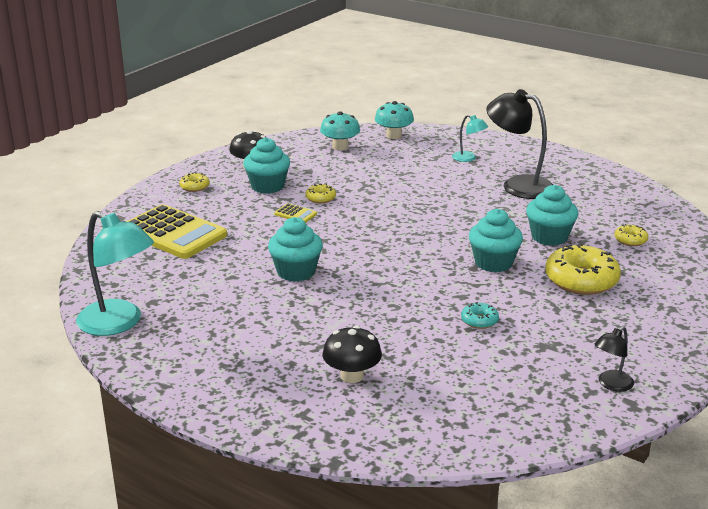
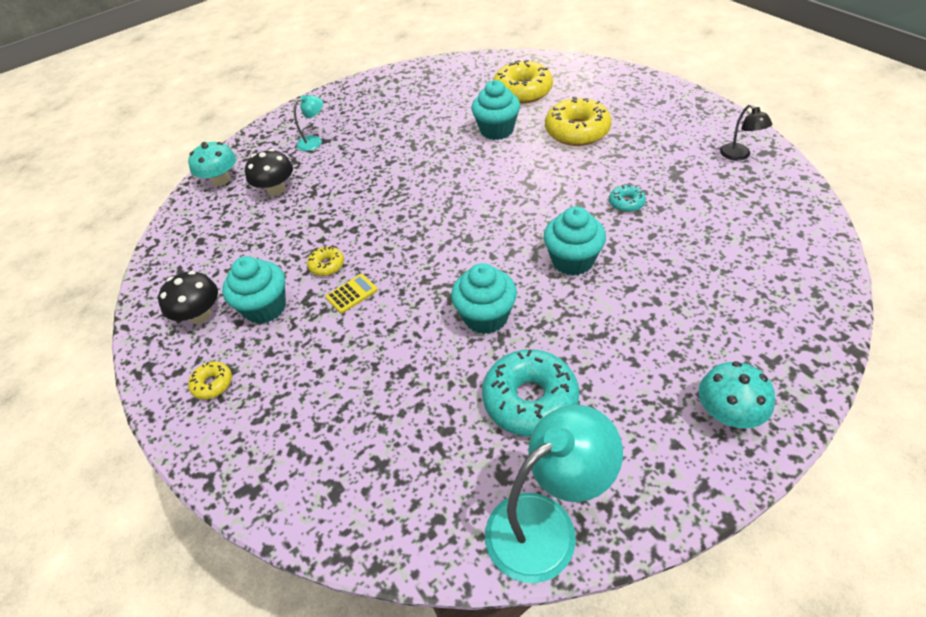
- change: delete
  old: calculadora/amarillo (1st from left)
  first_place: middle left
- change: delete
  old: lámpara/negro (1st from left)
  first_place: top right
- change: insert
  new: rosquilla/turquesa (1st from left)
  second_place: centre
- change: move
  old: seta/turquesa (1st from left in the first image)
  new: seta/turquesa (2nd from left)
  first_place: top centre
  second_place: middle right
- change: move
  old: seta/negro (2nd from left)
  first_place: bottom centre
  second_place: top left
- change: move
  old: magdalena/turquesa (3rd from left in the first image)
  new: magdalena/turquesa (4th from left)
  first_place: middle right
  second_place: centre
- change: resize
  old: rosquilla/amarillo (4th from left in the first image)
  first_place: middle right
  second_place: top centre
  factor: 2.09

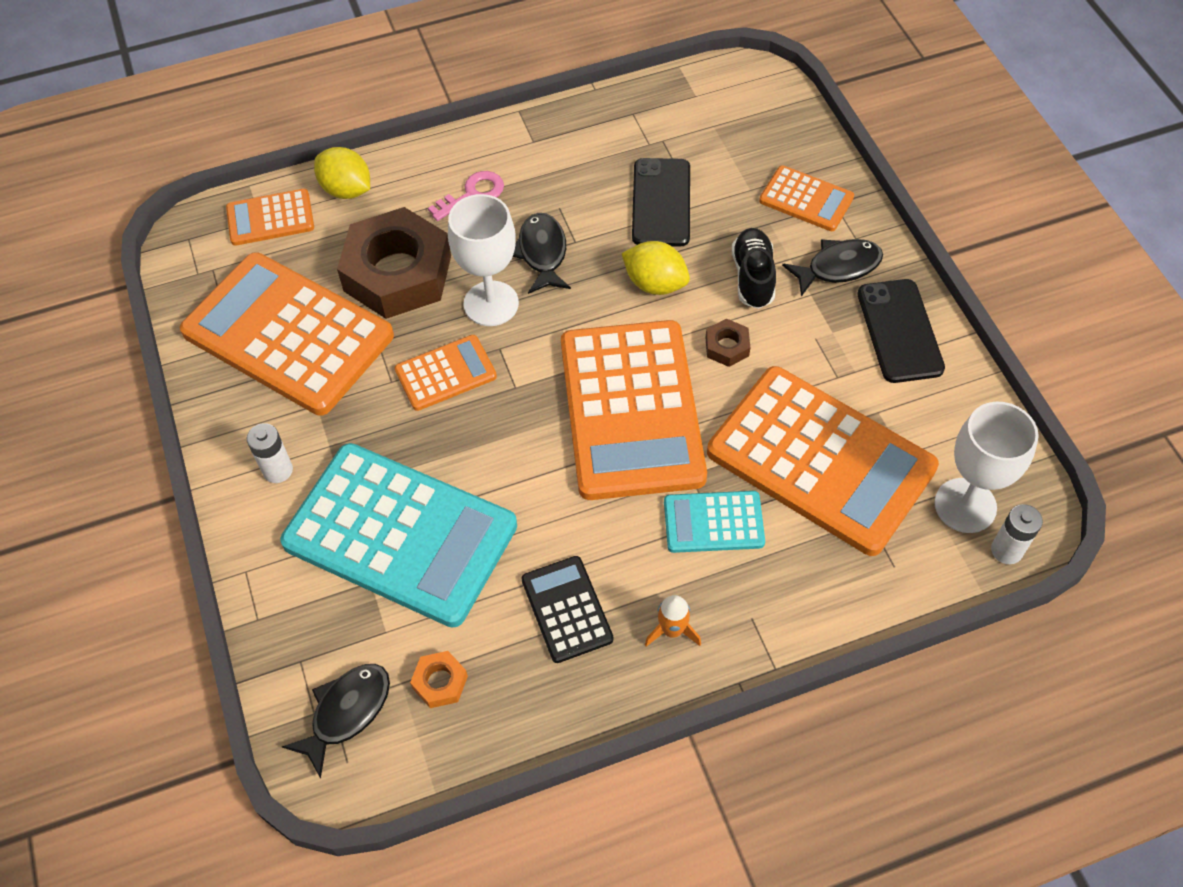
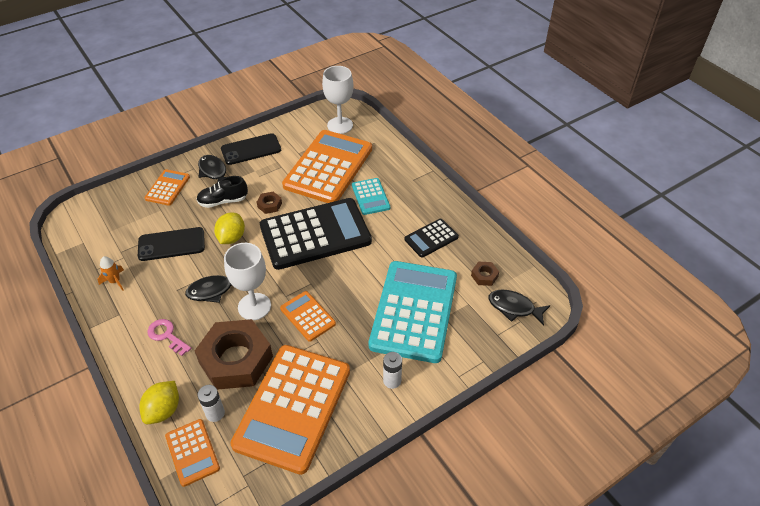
- change: move
  old: cohete/naranja
  first_place: bottom centre
  second_place: middle left
- change: move
  old: pila/blanco (2nd from left in the first image)
  new: pila/blanco (1st from left)
  first_place: middle right
  second_place: bottom left
- change: recolor
  old: tuerca/naranja
  new: tuerca/marrón (3rd from left)
  first_place: bottom centre
  second_place: centre
- change: recolor
  old: calculadora/naranja (4th from left)
  new: calculadora/negro (1st from left)
  first_place: centre
  second_place: centre

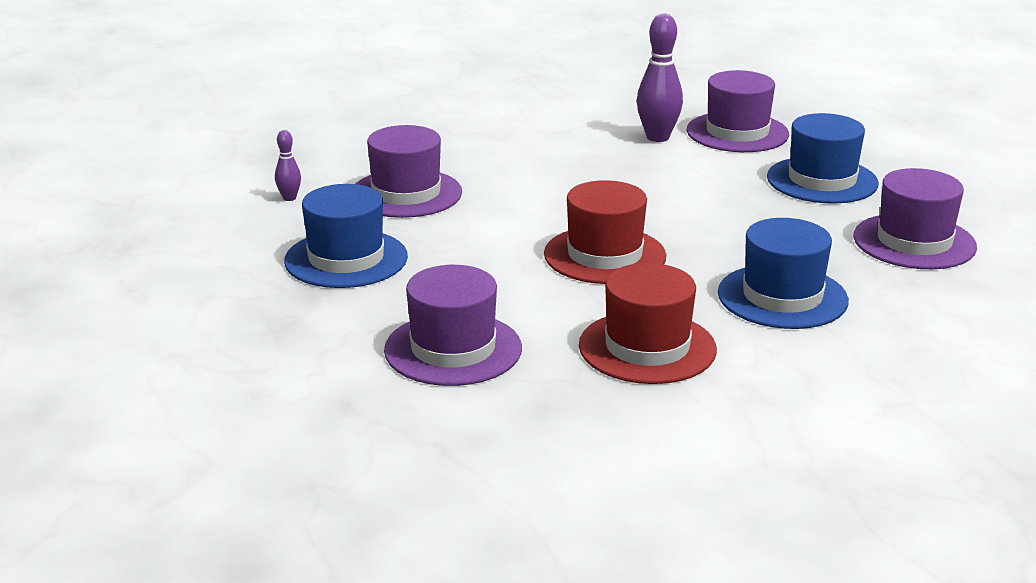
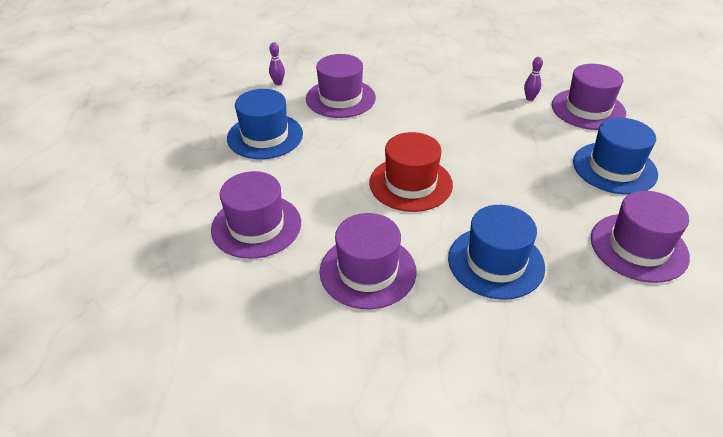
- change: recolor
  old: sombrero/rojo (2nd from left)
  new: sombrero/morado (3rd from left)
  first_place: centre
  second_place: centre
- change: resize
  old: bolo/morado (2nd from left)
  first_place: top centre
  second_place: top right
  factor: 0.52

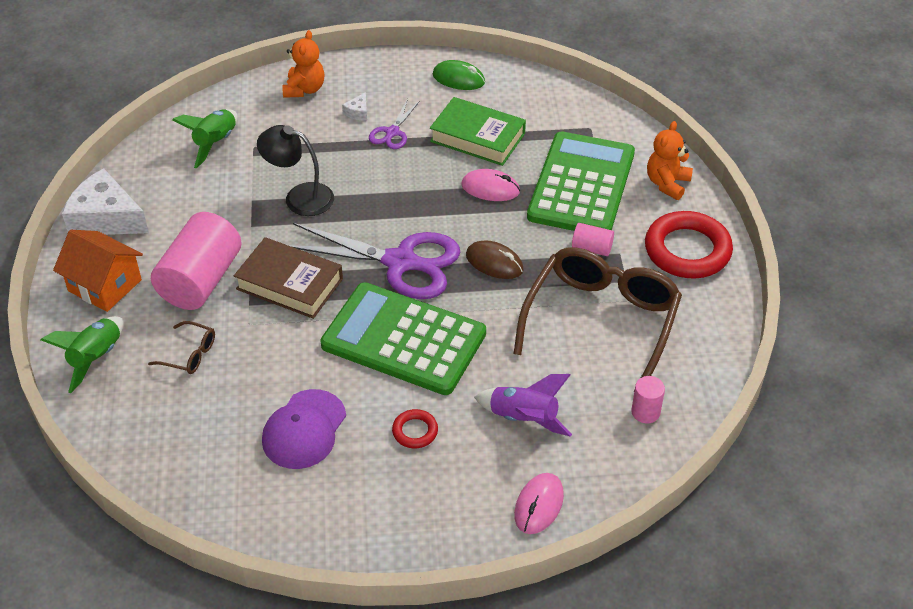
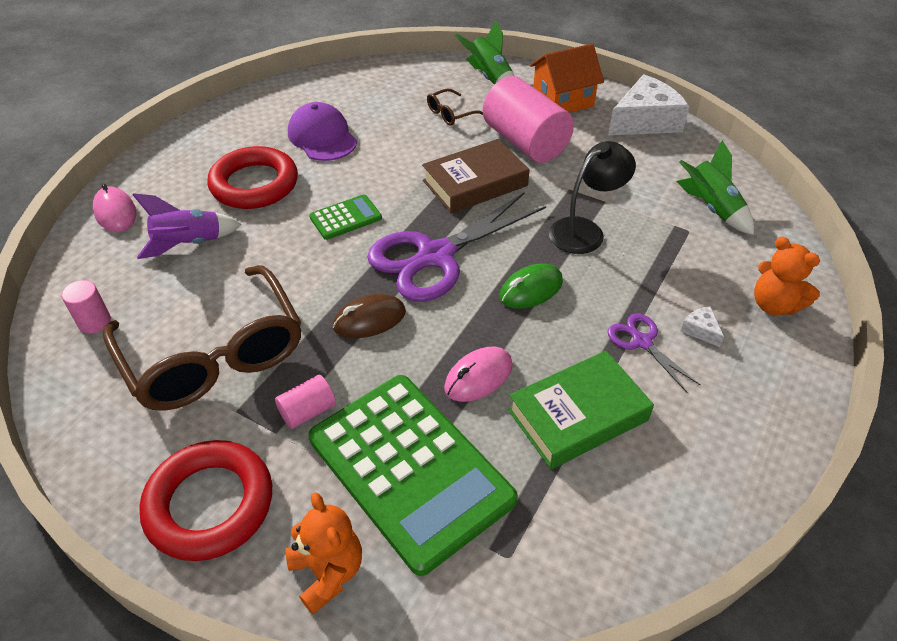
- change: move
  old: ratón/verde
  first_place: top centre
  second_place: centre
- change: resize
  old: calculadora/verde (1st from left)
  first_place: centre
  second_place: centre
  factor: 0.44
- change: resize
  old: anillo/rojo (1st from left in the first image)
  first_place: bottom centre
  second_place: top left
  factor: 2.13

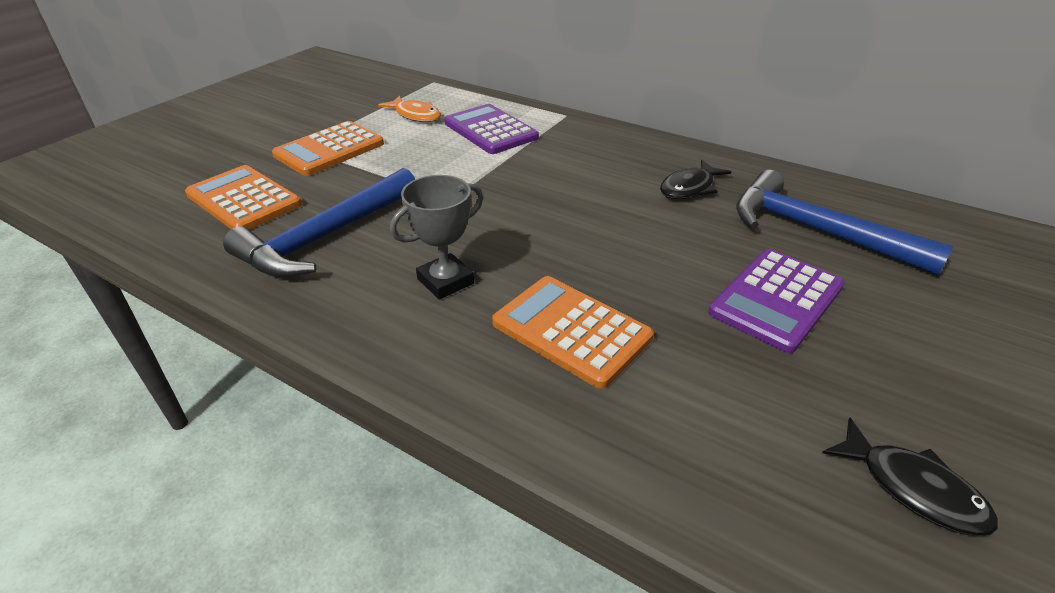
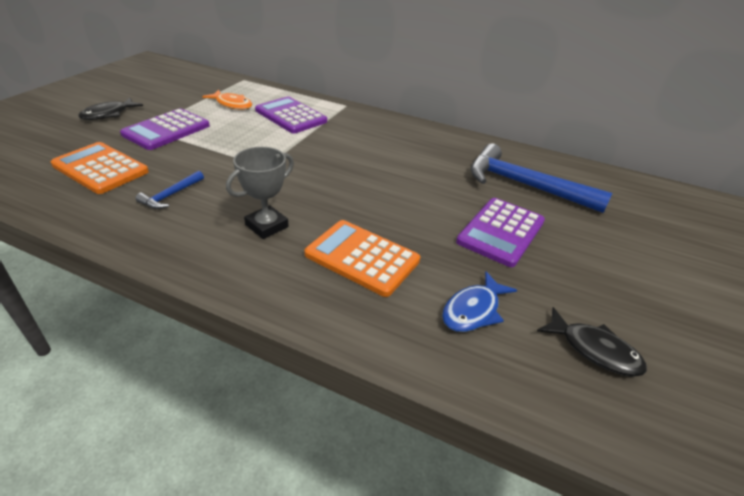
- change: insert
  new: pez/azul
  second_place: centre
- change: move
  old: pez/negro (1st from left)
  first_place: top centre
  second_place: top left
- change: recolor
  old: calculadora/naranja (2nd from left)
  new: calculadora/morado (1st from left)
  first_place: top left
  second_place: top left
- change: resize
  old: martillo/azul (1st from left)
  first_place: middle left
  second_place: middle left
  factor: 0.46

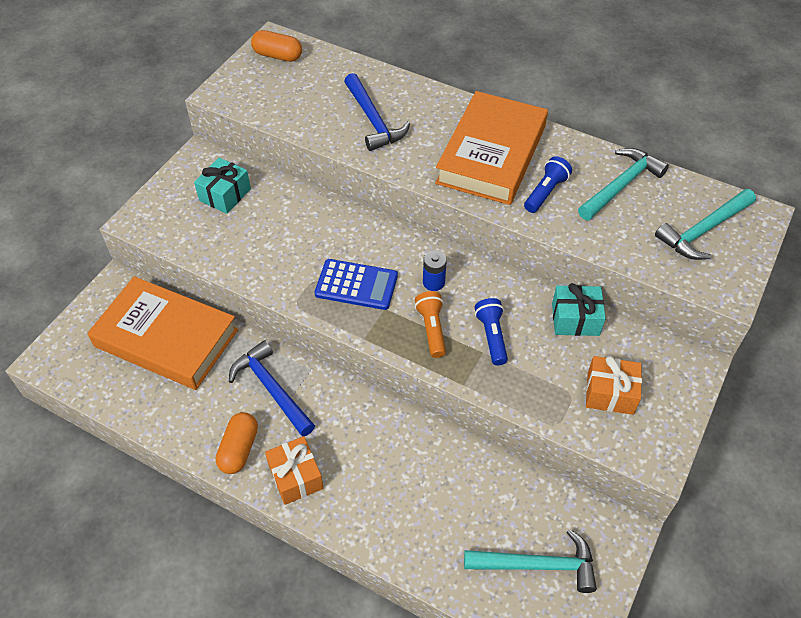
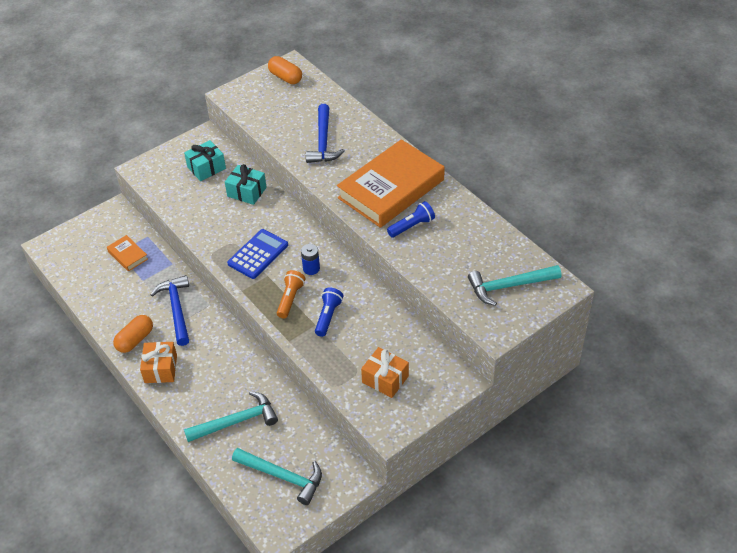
- change: move
  old: regalo/turquesa (2nd from left)
  first_place: middle right
  second_place: top centre
- change: move
  old: martillo/turquesa (2nd from left in the first image)
  new: martillo/turquesa (1st from left)
  first_place: top right
  second_place: bottom left
- change: rotate
  old: calculadora/azul
  first_place: centre
  second_place: centre
  degrees: -90
- change: resize
  old: libro/naranja (1st from left)
  first_place: middle left
  second_place: middle left
  factor: 0.42

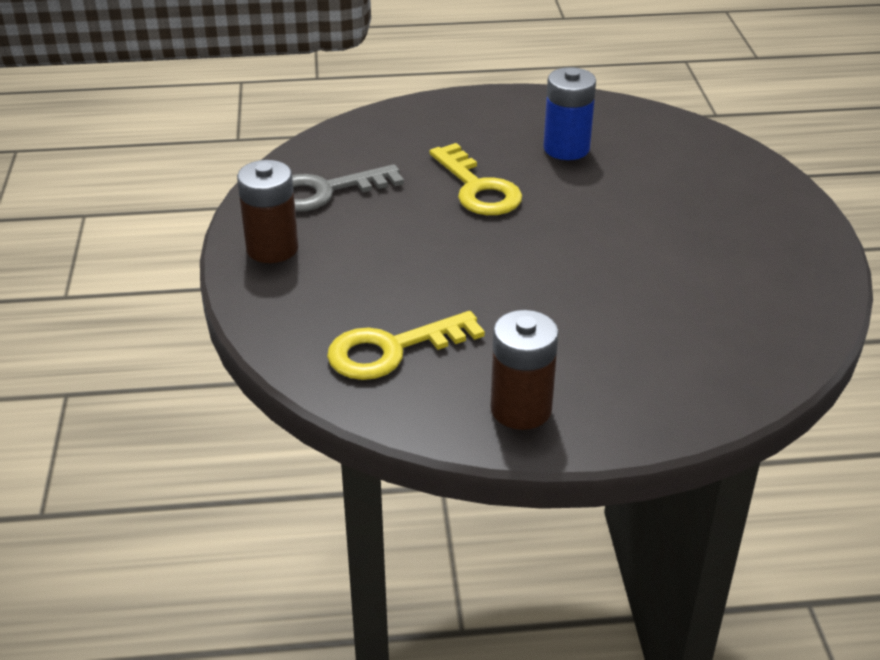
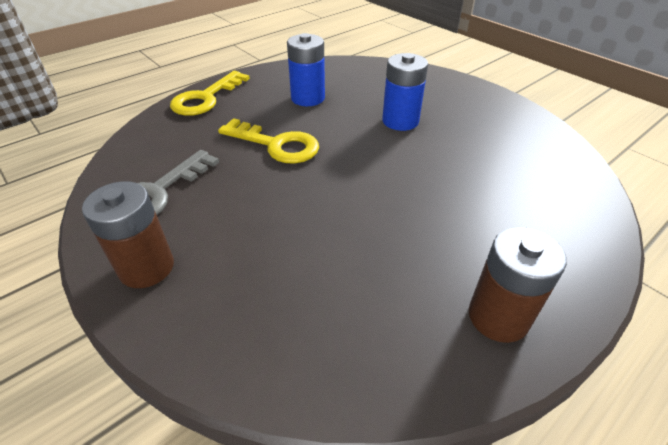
- change: insert
  new: pila/azul (2nd from left)
  second_place: top centre
- change: move
  old: llave/amarillo (1st from left)
  first_place: centre
  second_place: top left

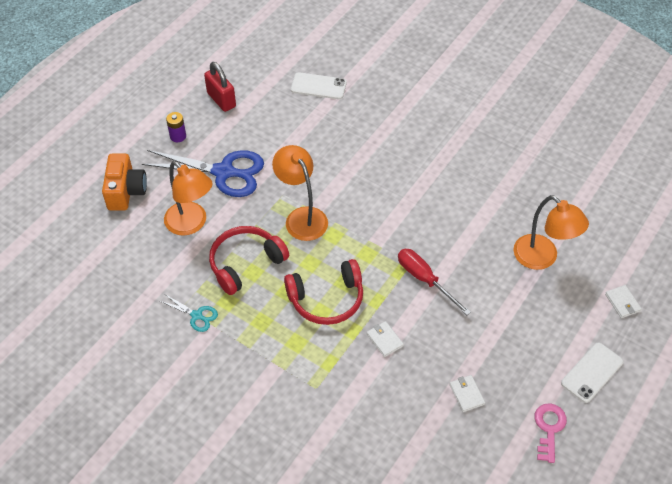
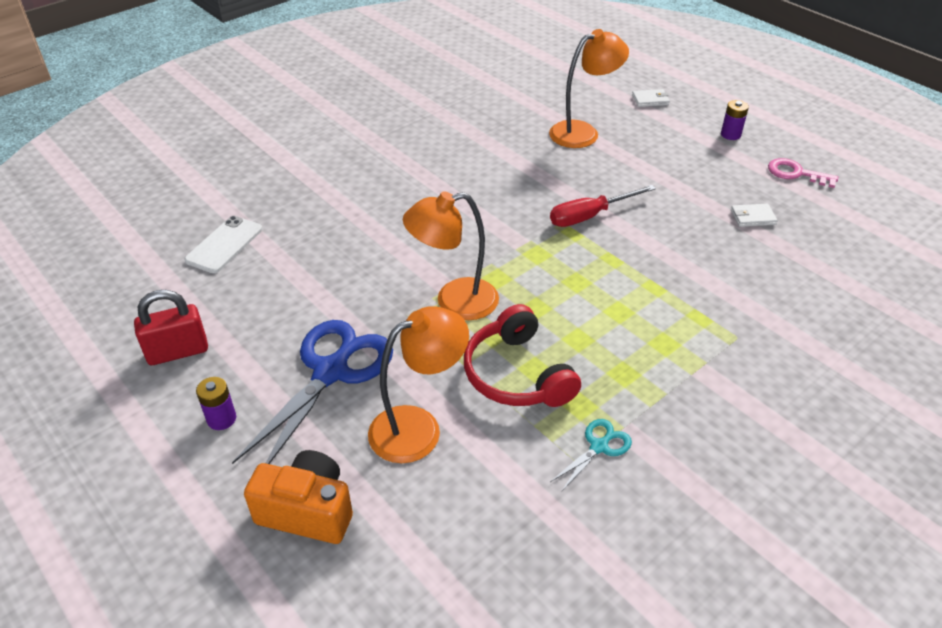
- change: delete
  old: auriculares/rojo (2nd from left)
  first_place: centre
- change: delete
  old: cartera/blanco (1st from left)
  first_place: bottom centre
- change: replace
  old: móvil/blanco (2nd from left)
  new: pila/morado (2nd from left)
  first_place: bottom right
  second_place: top right

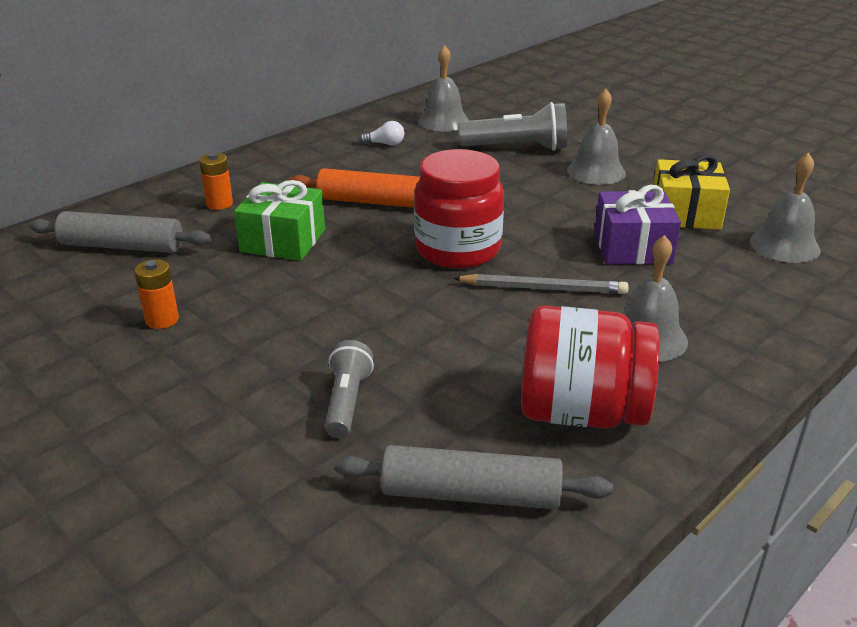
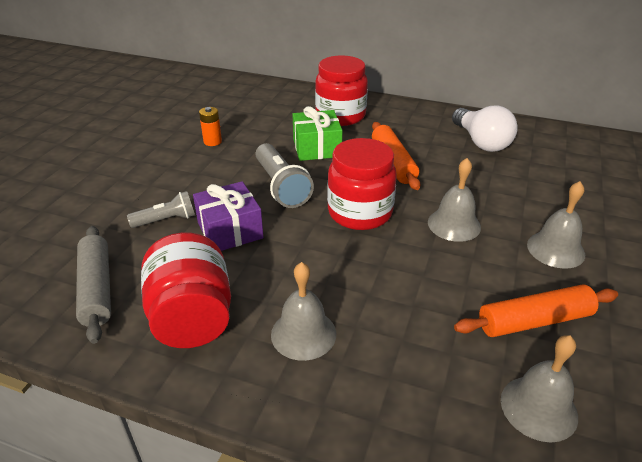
- change: delete
  old: rodillo/gris (1st from left)
  first_place: middle left
- change: delete
  old: lápiz/gris
  first_place: centre
- change: move
  old: campana/gris (1st from left in the first image)
  new: campana/gris (2nd from left)
  first_place: top centre
  second_place: middle right
- change: move
  old: lámpara de mano/gris (2nd from left)
  first_place: top centre
  second_place: centre
- change: move
  old: regalo/morado
  first_place: middle right
  second_place: centre
- change: replace
  old: pila/naranja (2nd from left)
  new: tarro/rojo (2nd from left)
  first_place: top left
  second_place: top centre
- change: replace
  old: regalo/amarillo
  new: rodillo/naranja (2nd from left)
  first_place: top right
  second_place: bottom right
- change: resize
  old: bombilla/blanco
  first_place: top centre
  second_place: top right
  factor: 2.32

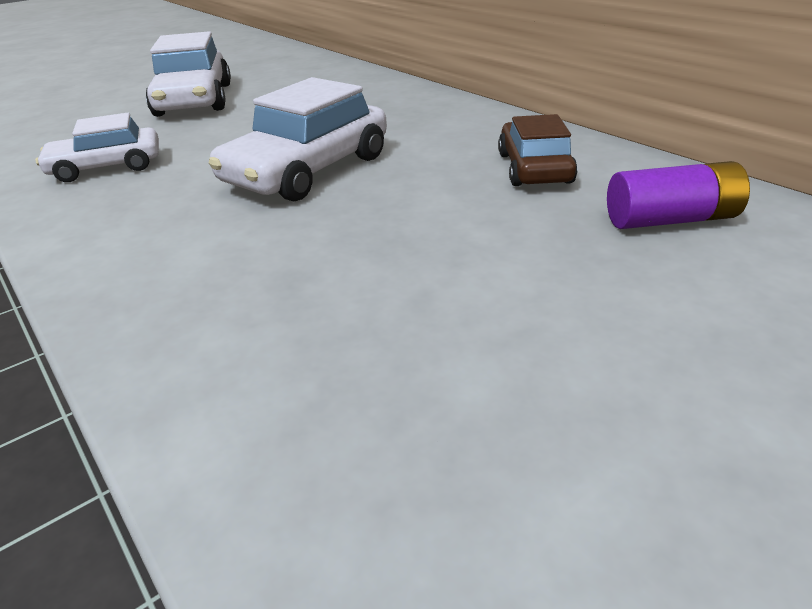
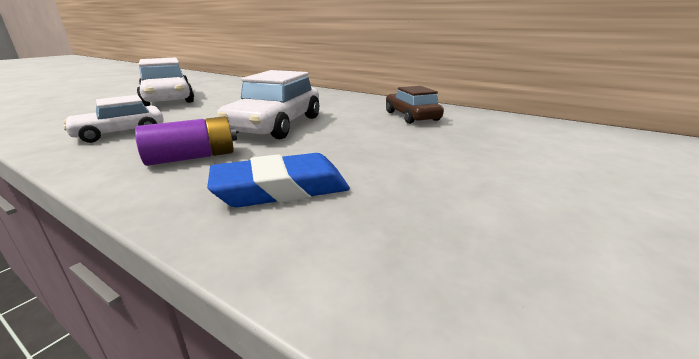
- change: insert
  new: goma de borrar/azul
  second_place: centre
- change: move
  old: pila/morado
  first_place: top right
  second_place: middle left

